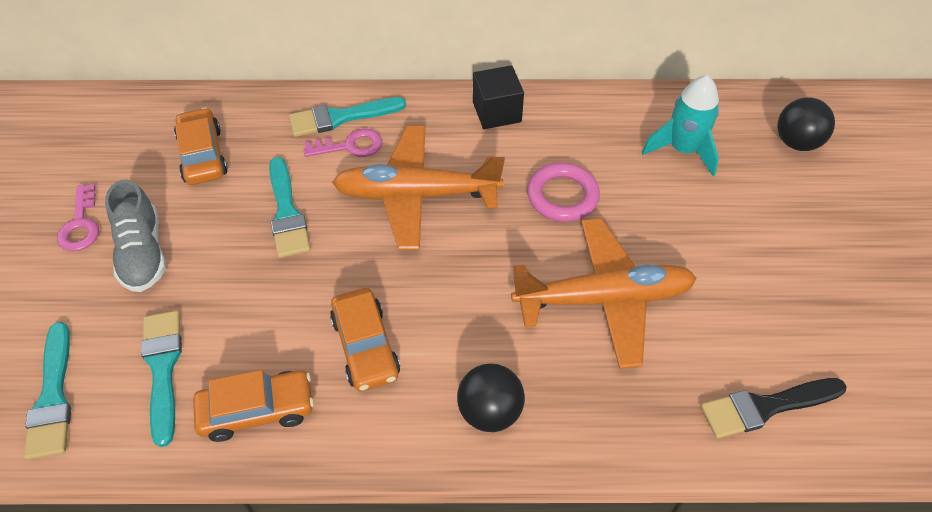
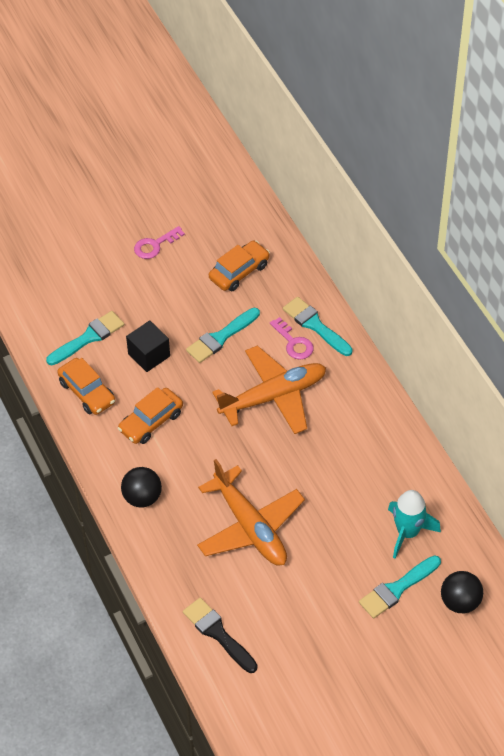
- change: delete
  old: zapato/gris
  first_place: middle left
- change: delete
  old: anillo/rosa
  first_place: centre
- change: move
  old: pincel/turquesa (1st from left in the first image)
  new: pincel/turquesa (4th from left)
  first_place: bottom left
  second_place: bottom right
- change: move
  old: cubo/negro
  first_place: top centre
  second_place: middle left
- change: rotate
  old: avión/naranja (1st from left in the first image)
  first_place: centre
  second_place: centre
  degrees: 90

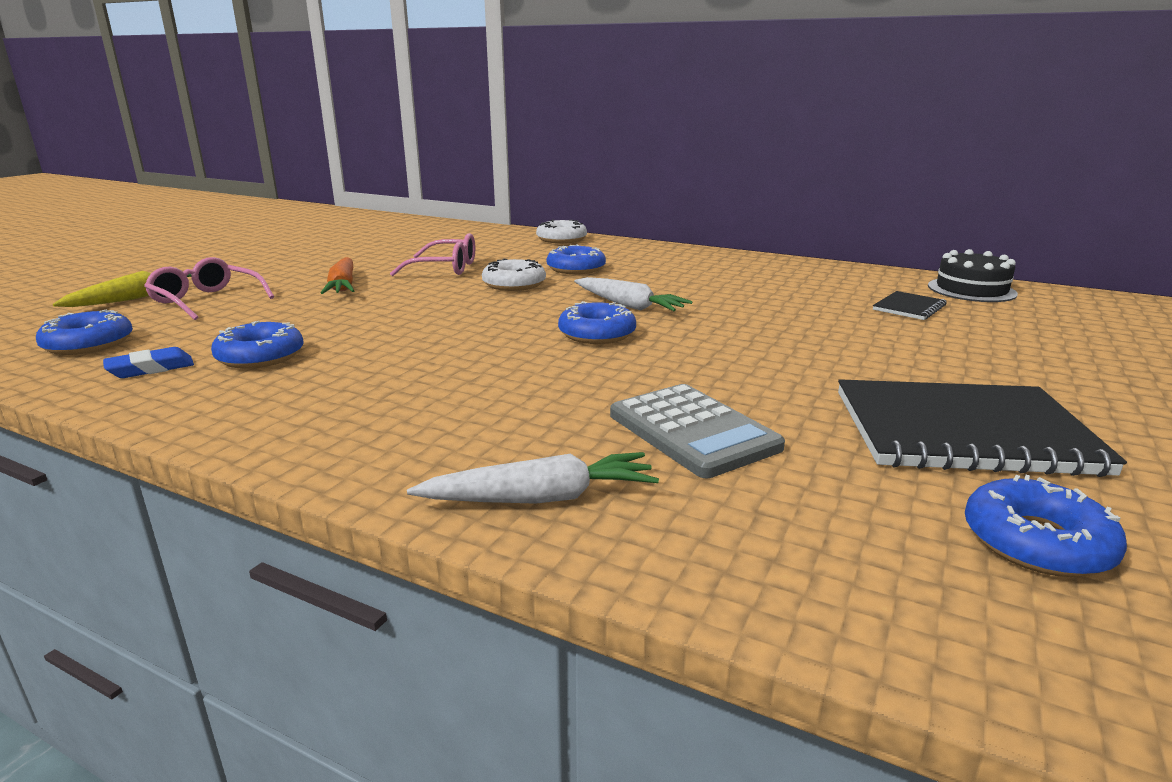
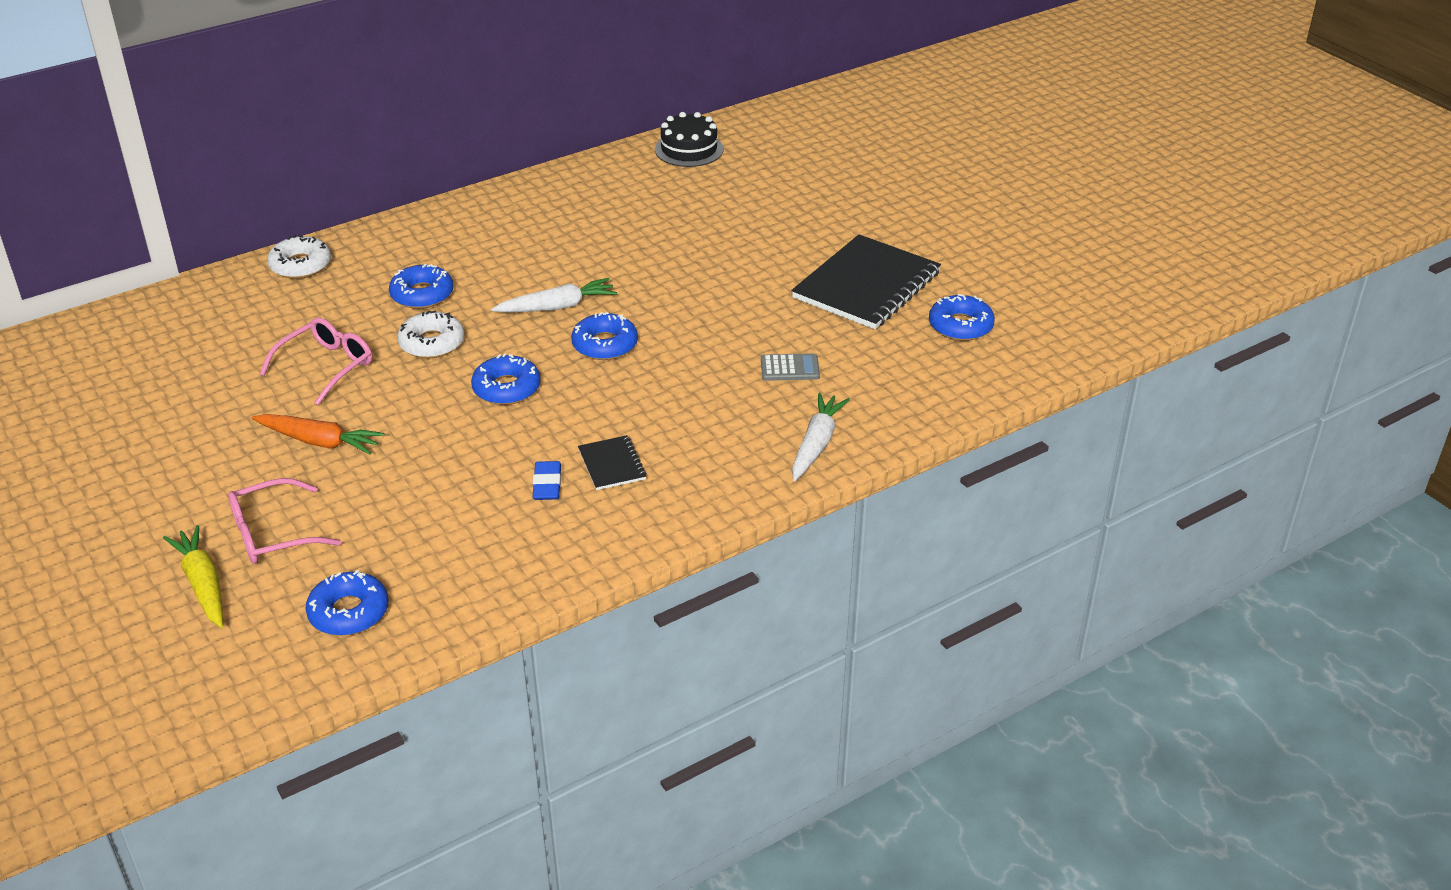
- change: move
  old: goma de borrar/azul
  first_place: middle left
  second_place: centre
- change: move
  old: rosquilla/azul (2nd from left in the first image)
  new: rosquilla/azul (3rd from left)
  first_place: middle left
  second_place: centre
- change: move
  old: cuaderno/negro (1st from left)
  first_place: middle right
  second_place: centre
- change: resize
  old: calculadora/gris
  first_place: centre
  second_place: centre
  factor: 0.57

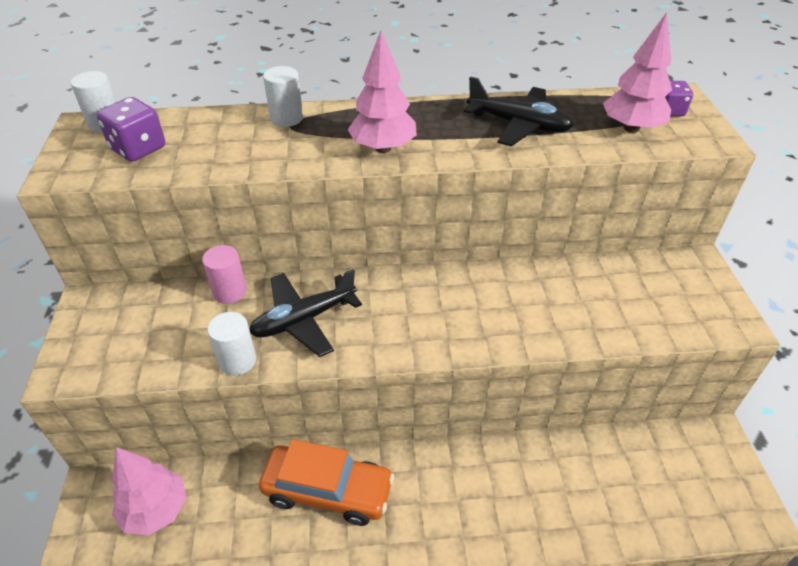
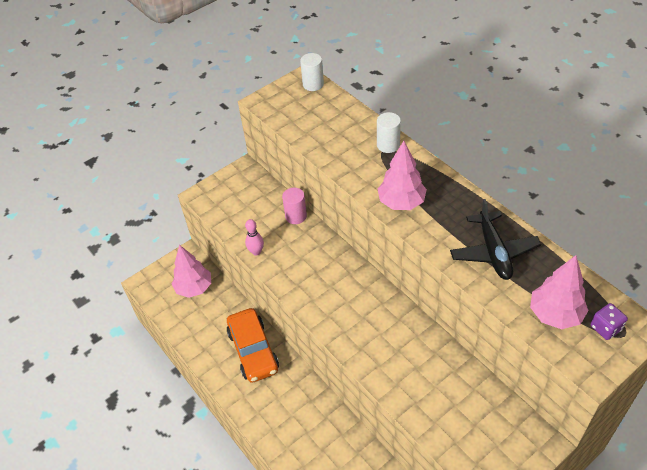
- change: delete
  old: dado/morado (1st from left)
  first_place: top left
- change: delete
  old: avión/negro (1st from left)
  first_place: centre
- change: replace
  old: cilindro/blanco (2nd from left)
  new: bolo/rosa
  first_place: middle left
  second_place: centre

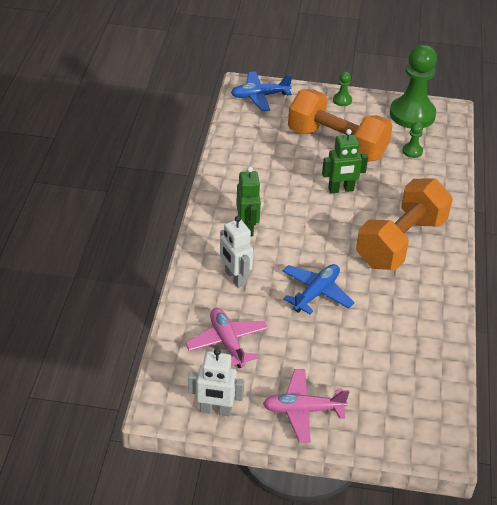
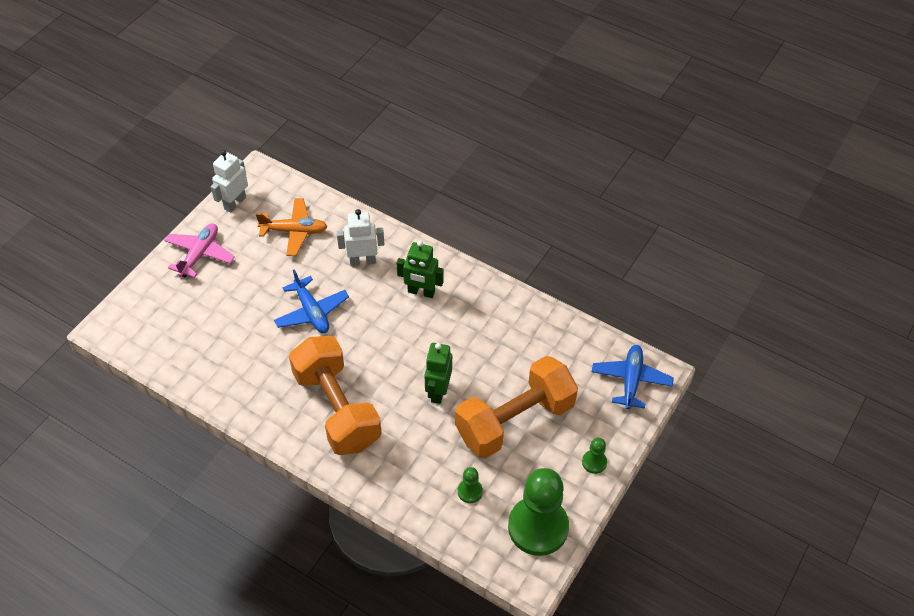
- change: recolor
  old: avión/rosa (1st from left)
  new: avión/naranja
  first_place: bottom centre
  second_place: middle left

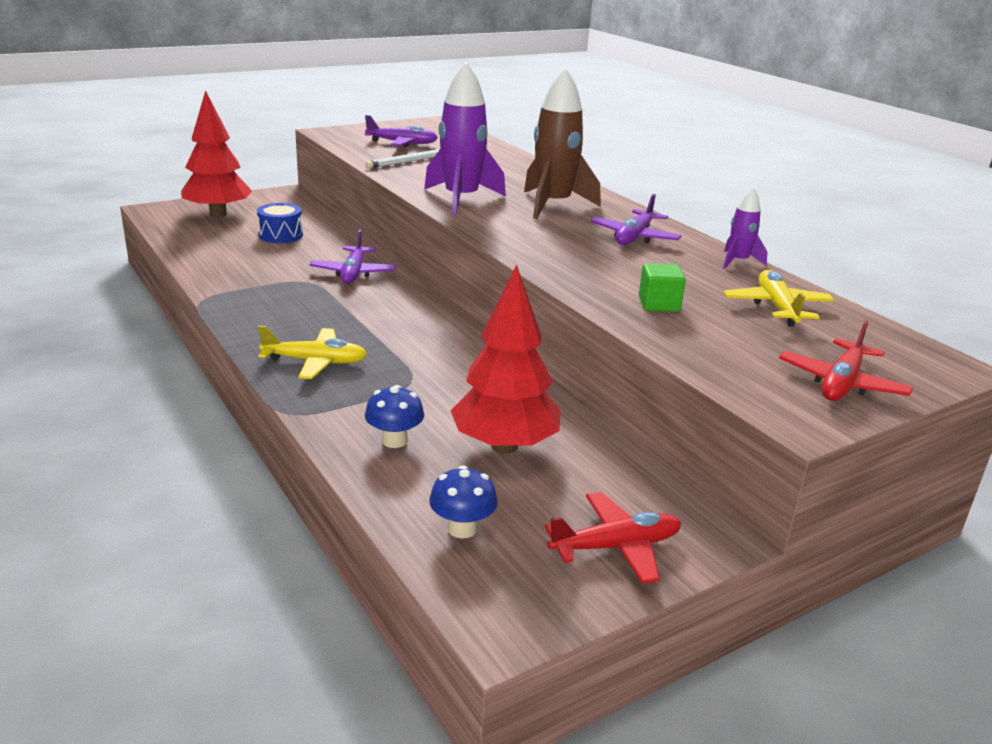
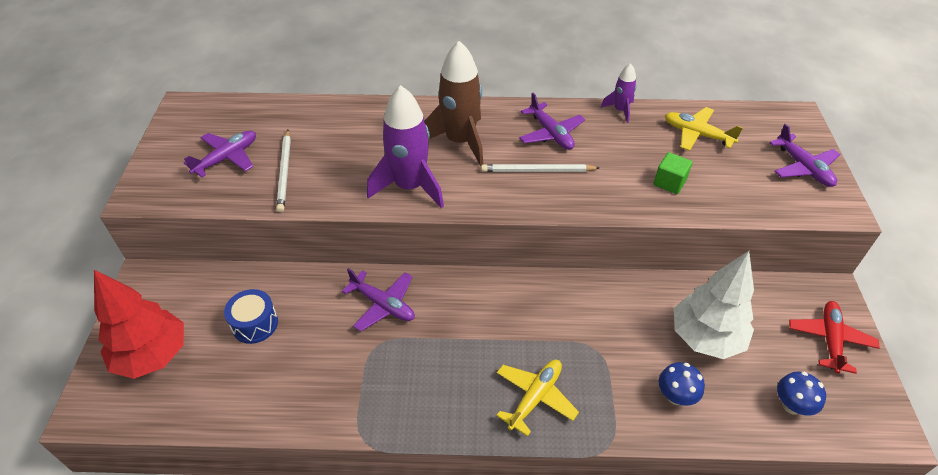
- change: insert
  new: lápiz/blanco (2nd from left)
  second_place: centre
- change: recolor
  old: árbol/rojo (2nd from left)
  new: árbol/blanco
  first_place: centre
  second_place: middle right
- change: recolor
  old: avión/rojo (2nd from left)
  new: avión/morado (4th from left)
  first_place: middle right
  second_place: top right

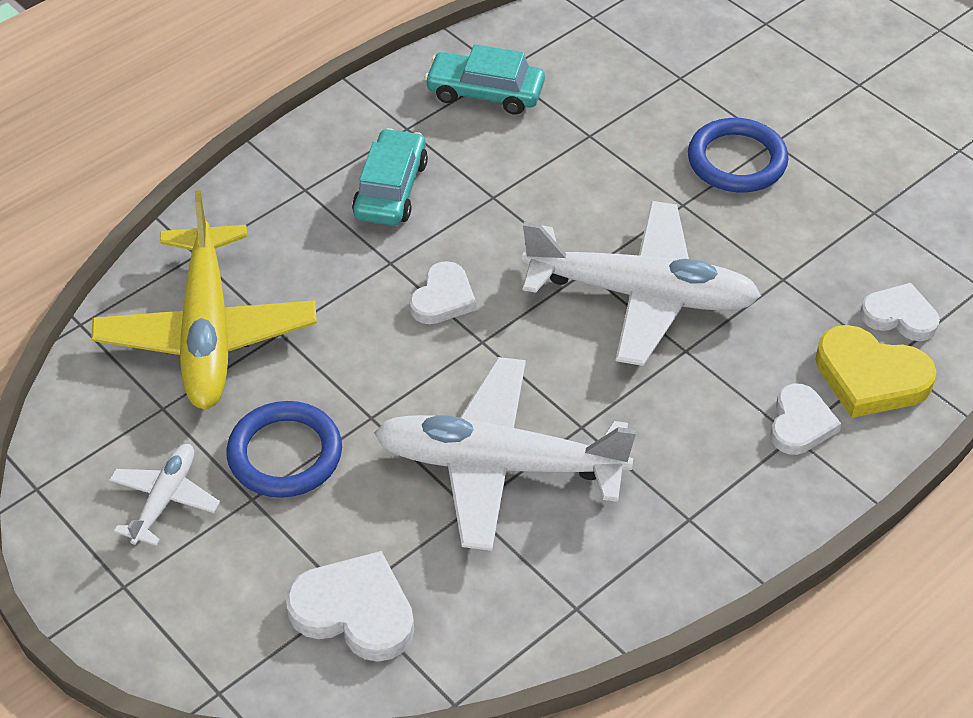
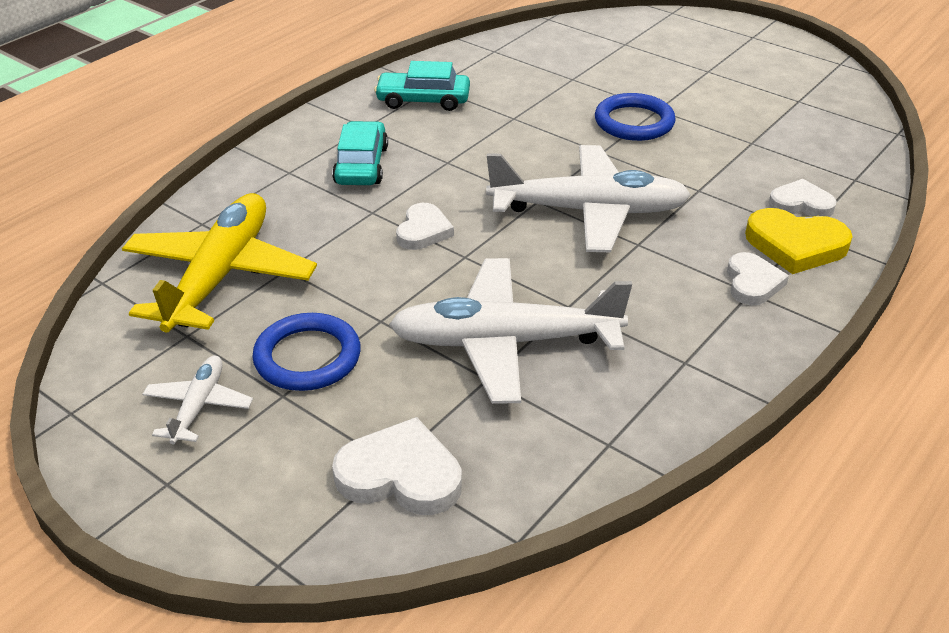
- change: rotate
  old: avión/amarillo
  first_place: middle left
  second_place: middle left
  degrees: -150

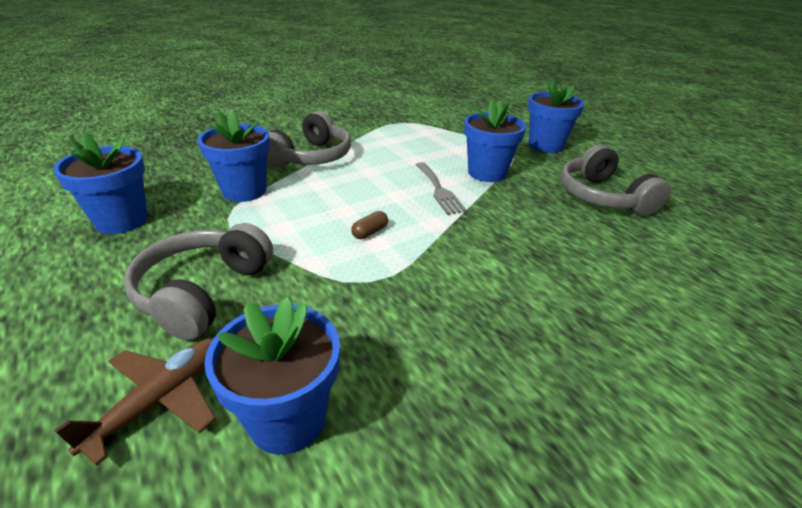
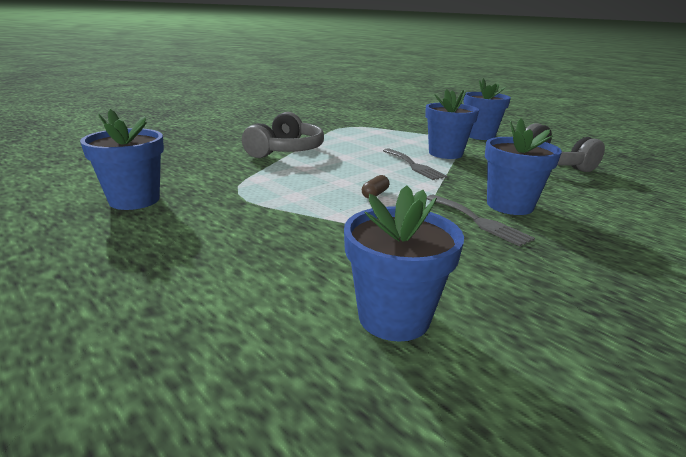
- change: delete
  old: avión/marrón
  first_place: bottom left
- change: delete
  old: auriculares/gris (1st from left)
  first_place: middle left
- change: insert
  new: tenedor/gris (2nd from left)
  second_place: middle right
- change: move
  old: maceta/azul (2nd from left in the first image)
  new: maceta/azul (5th from left)
  first_place: top left
  second_place: middle right

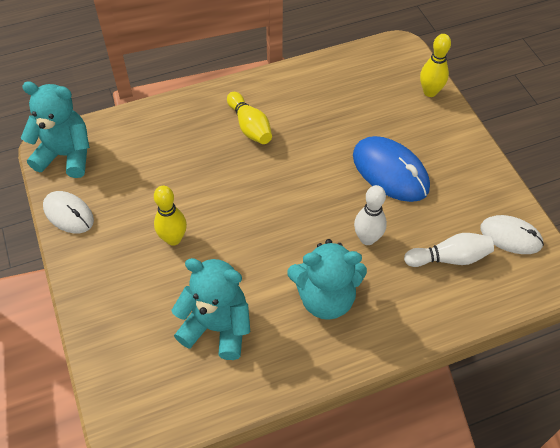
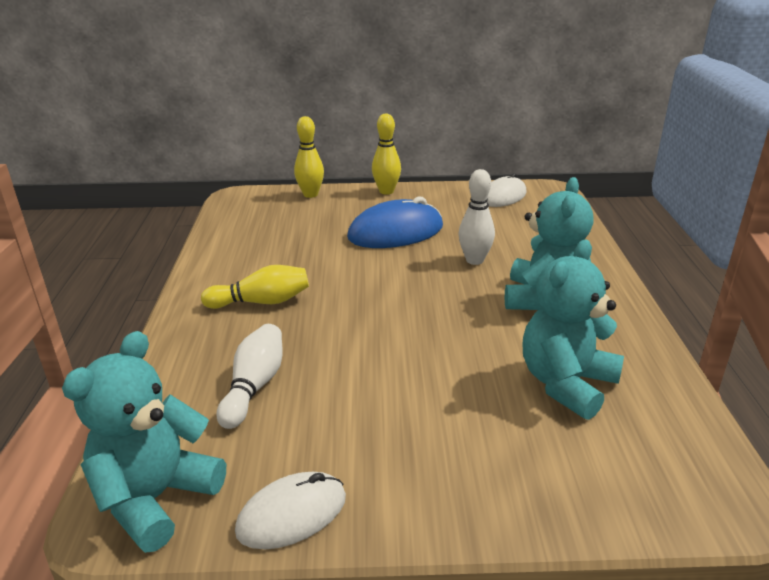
- change: move
  old: bolo/amarillo (1st from left in the first image)
  new: bolo/amarillo (3rd from left)
  first_place: middle left
  second_place: top centre
- change: move
  old: bolo/blanco (2nd from left in the first image)
  new: bolo/blanco (1st from left)
  first_place: middle right
  second_place: middle left

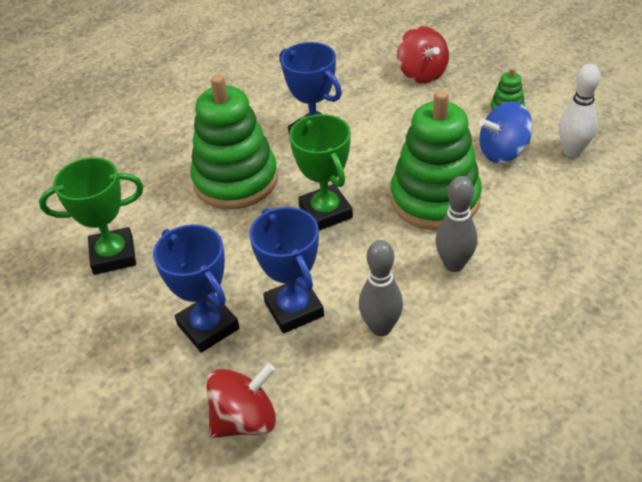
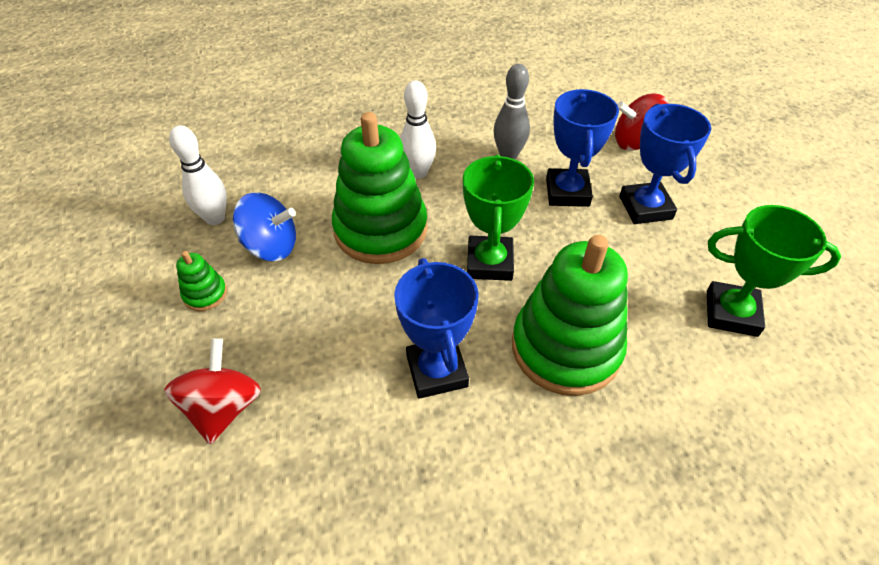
- change: recolor
  old: bolo/gris (2nd from left)
  new: bolo/blanco (2nd from left)
  first_place: middle right
  second_place: top centre

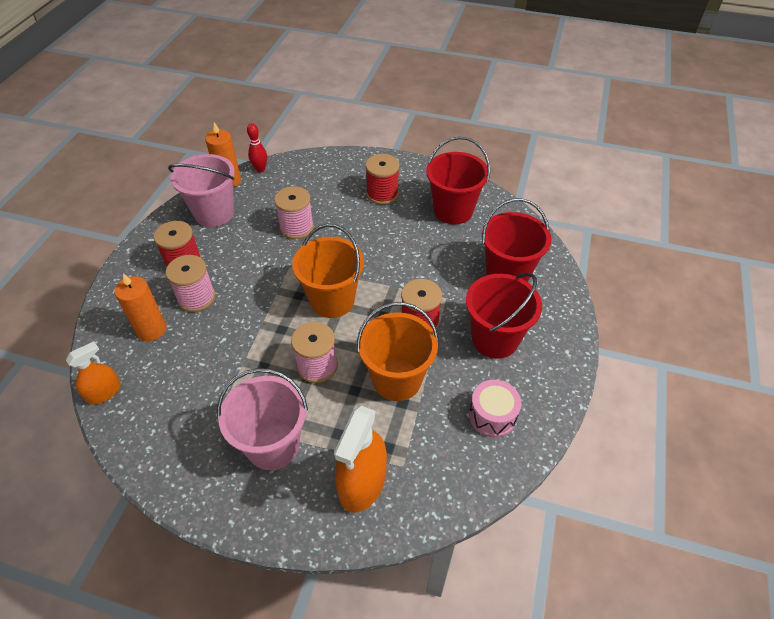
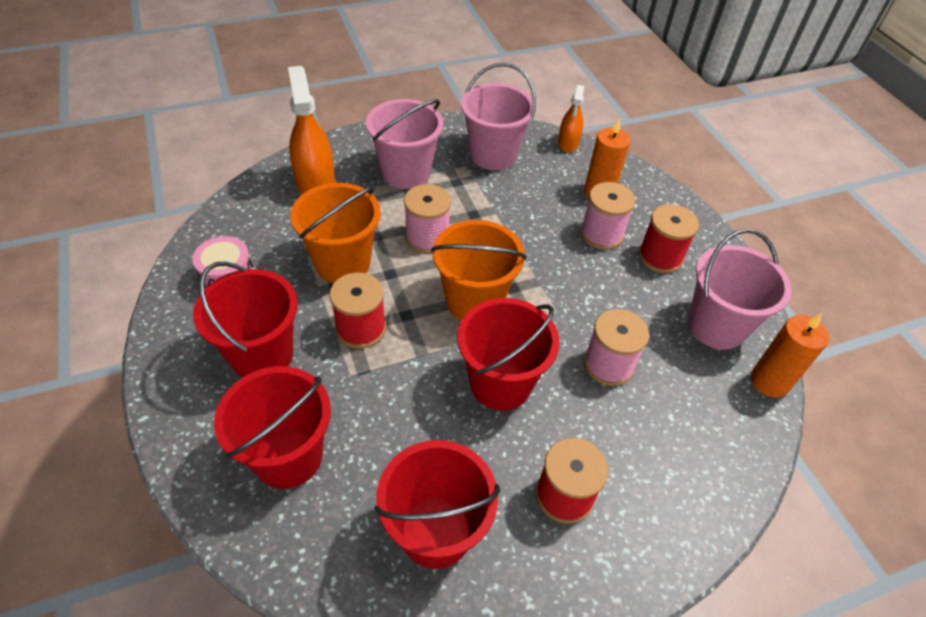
- change: delete
  old: bolo/rojo
  first_place: top left
- change: insert
  new: balde/rojo (4th from left)
  second_place: centre
- change: insert
  new: balde/rosa (2nd from left)
  second_place: top centre

